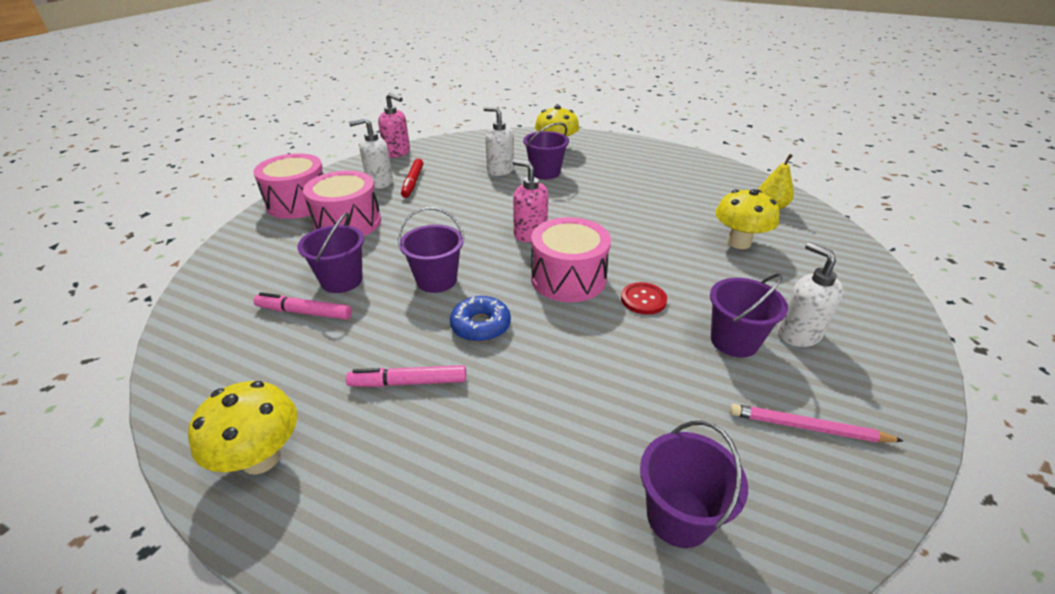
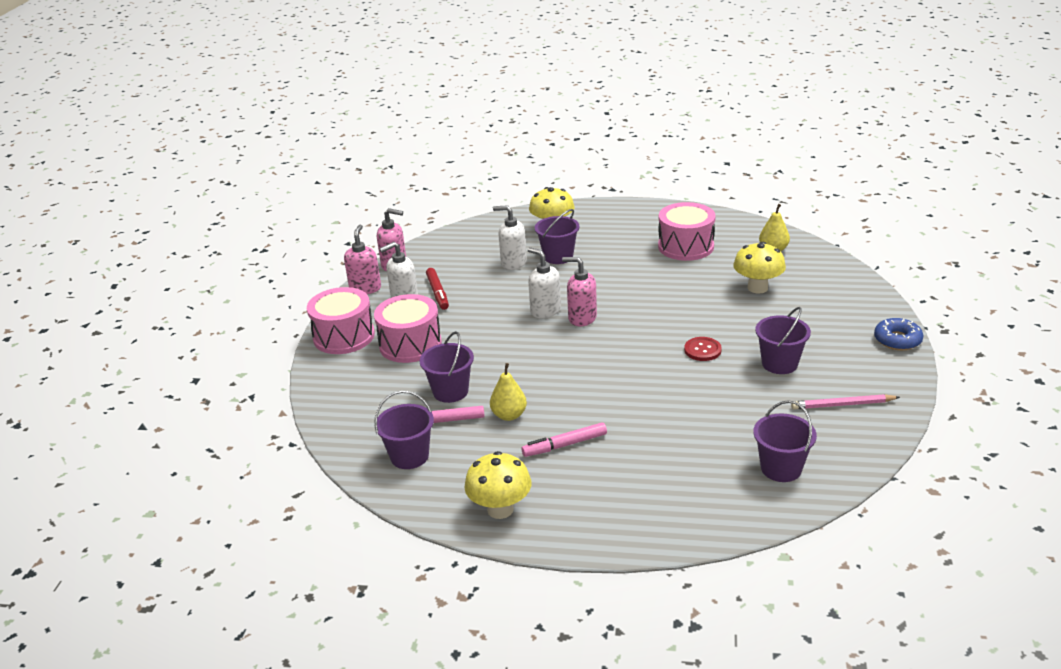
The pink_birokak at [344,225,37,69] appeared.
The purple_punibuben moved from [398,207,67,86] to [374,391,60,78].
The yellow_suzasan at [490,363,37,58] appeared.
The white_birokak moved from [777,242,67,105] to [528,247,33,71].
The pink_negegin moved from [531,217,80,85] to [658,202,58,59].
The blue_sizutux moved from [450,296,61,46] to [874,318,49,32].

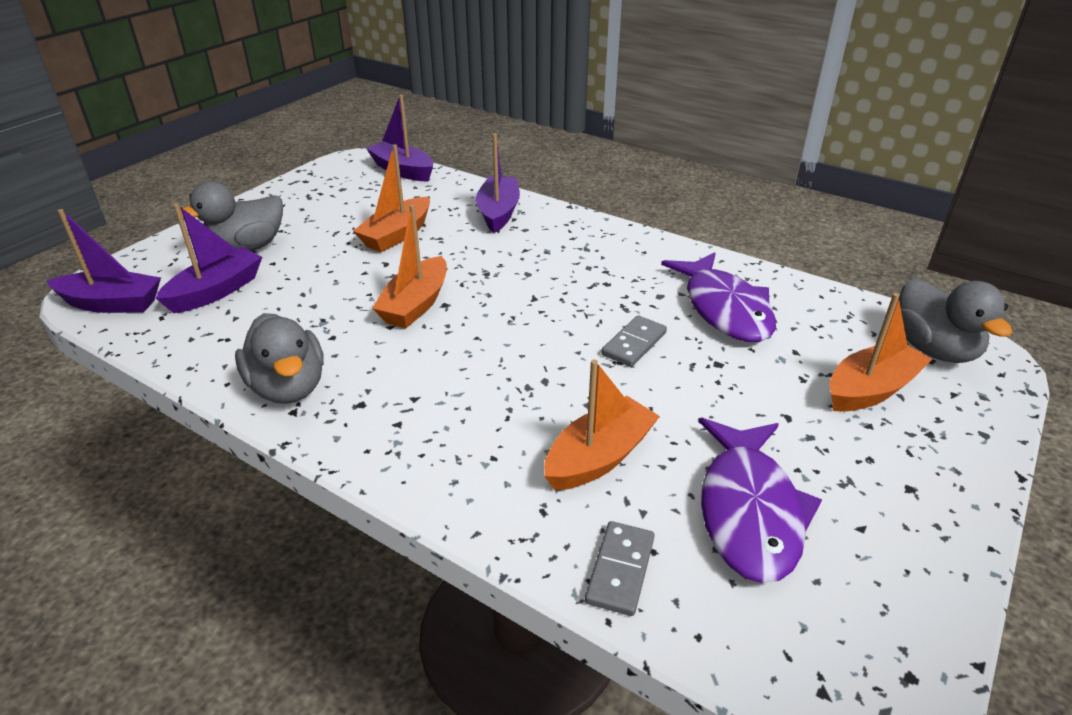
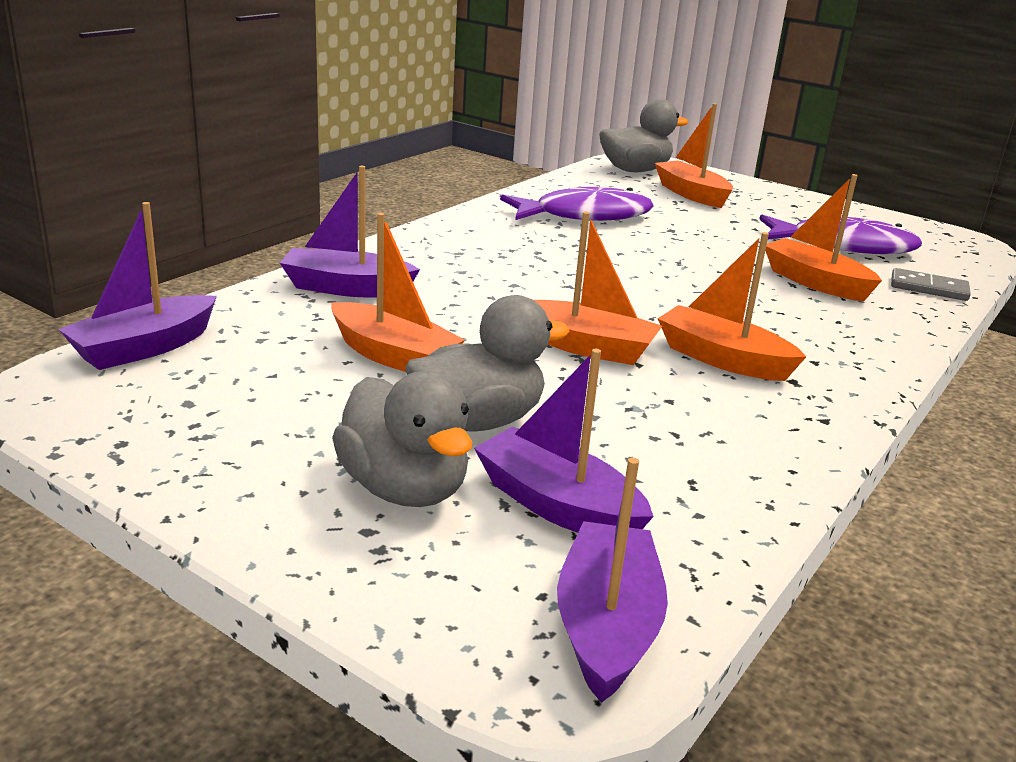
The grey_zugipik moved from [235,313,89,91] to [405,295,165,136].
The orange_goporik at [658,232,148,149] appeared.
The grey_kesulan at [601,315,66,52] disappeared.

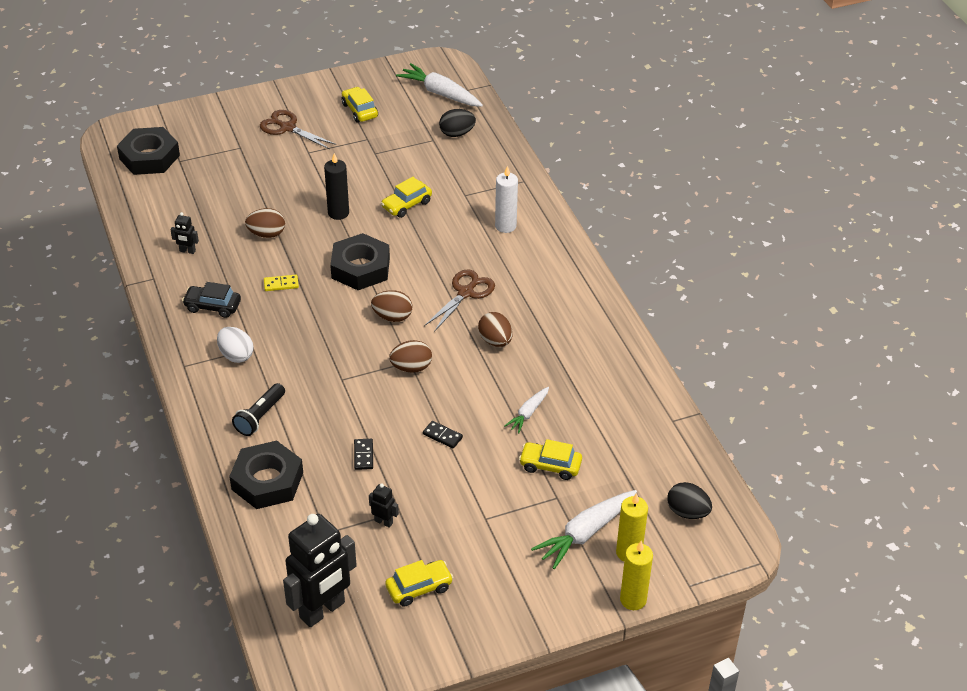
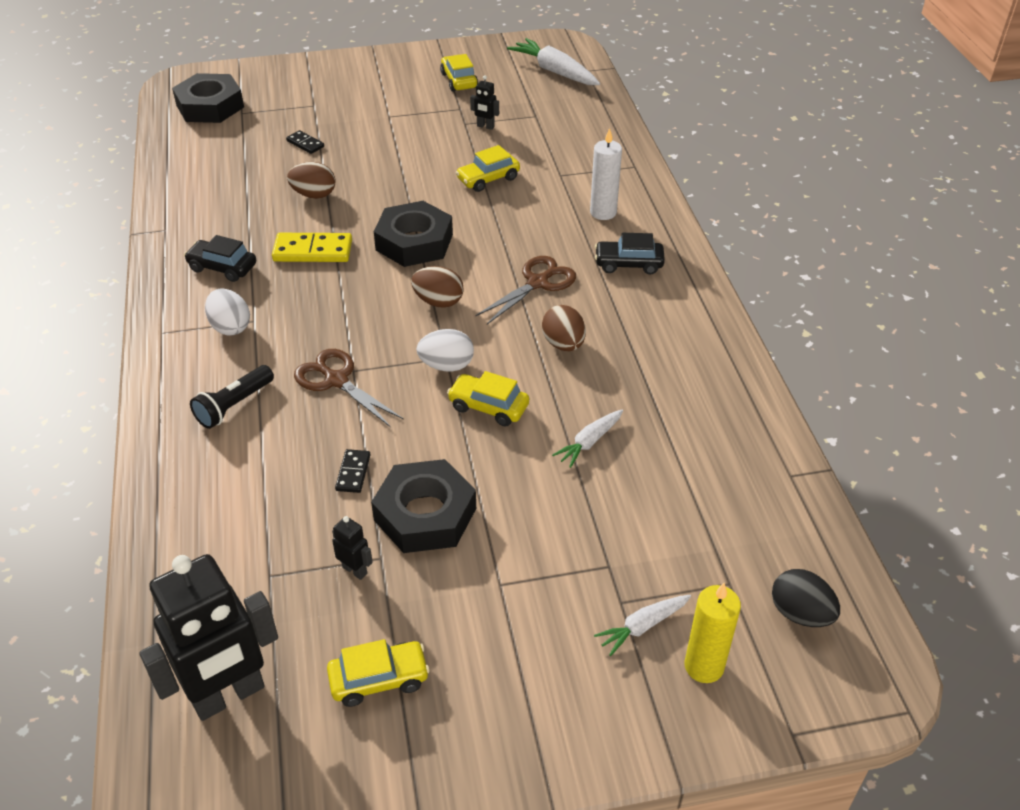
The yellow_kesulan at [264,275,35,16] changed to 1.80 times the size.
The black_kesulan moved from [423,421,40,28] to [286,130,38,24].
The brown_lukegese moved from [260,110,76,39] to [294,349,109,78].
The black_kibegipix moved from [229,441,74,68] to [371,459,105,94].
The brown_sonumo at [389,340,43,33] became the white_sonumo at [416,329,58,43].
The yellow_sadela moved from [519,439,63,41] to [447,371,82,55].
The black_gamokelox moved from [170,212,29,42] to [470,75,29,55].
The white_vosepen at [531,490,106,79] changed to 0.57 times the size.
The black_sadela at [595,233,70,42] appeared.
The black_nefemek at [324,153,25,67] disappeared.
The black_sonumo at [439,109,37,28] disappeared.
The yellow_nefemek at [620,541,33,69] disappeared.

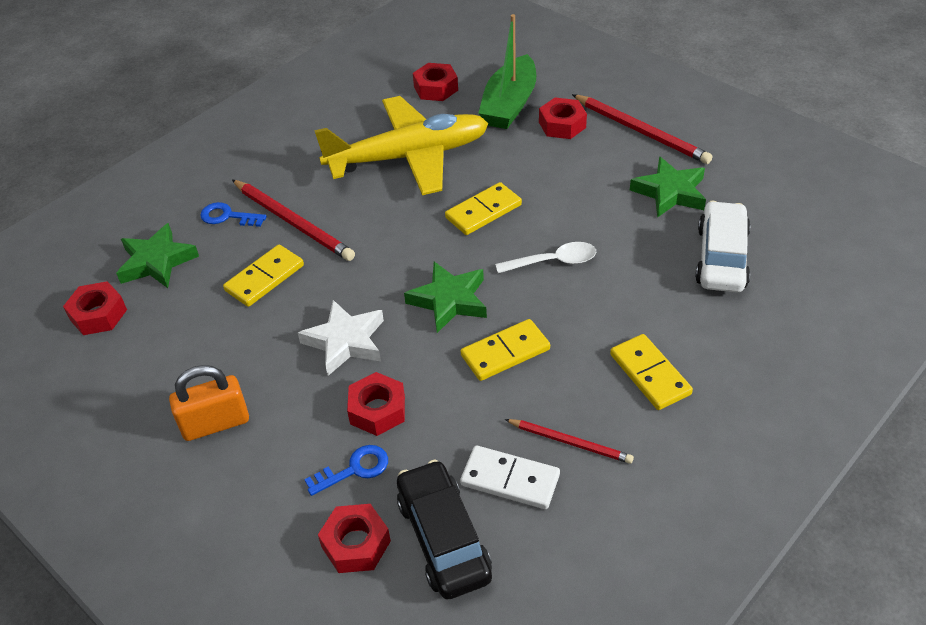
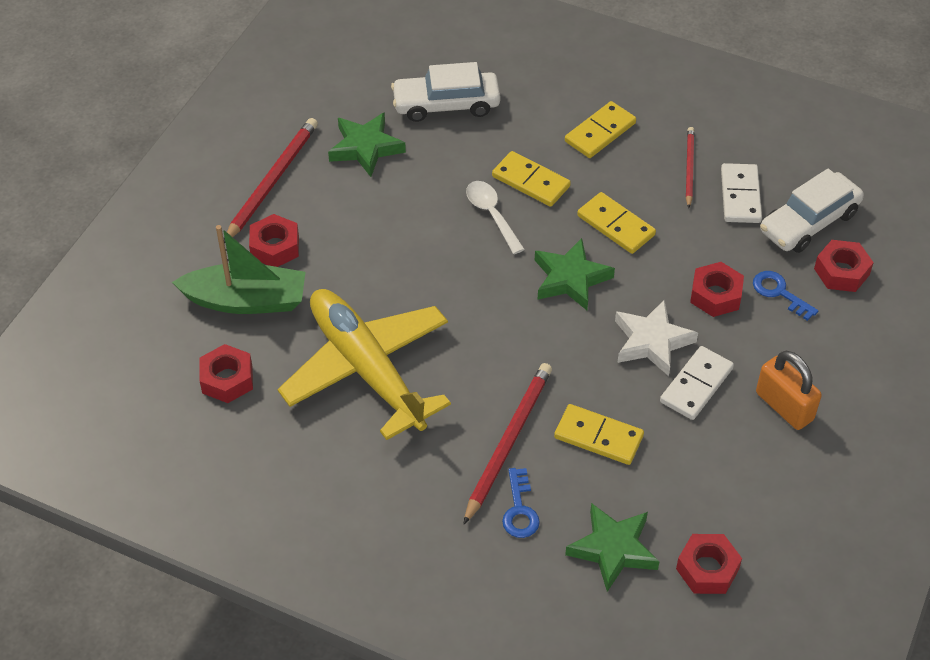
The yellow_kesulan moved from [445,182,77,53] to [492,151,79,56].
The white_kesulan at [660,346,74,74] appeared.
The black_sadela at [397,460,95,140] became the white_sadela at [760,169,104,84].

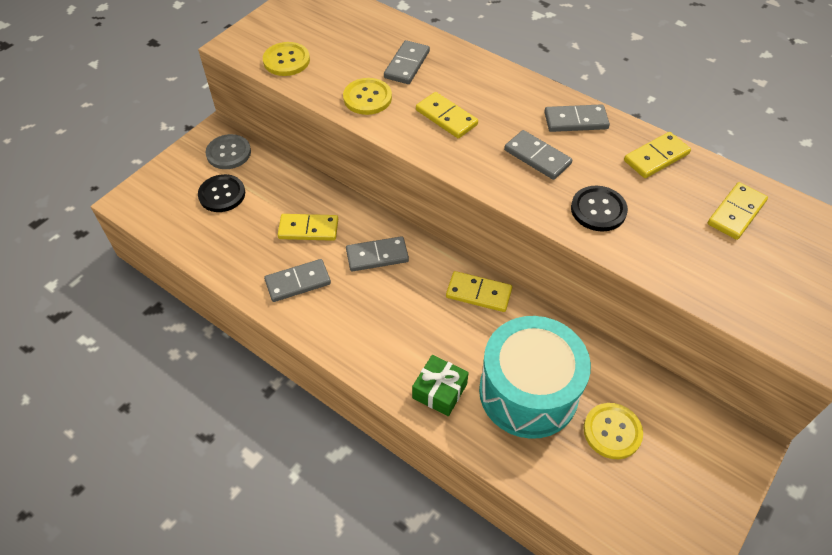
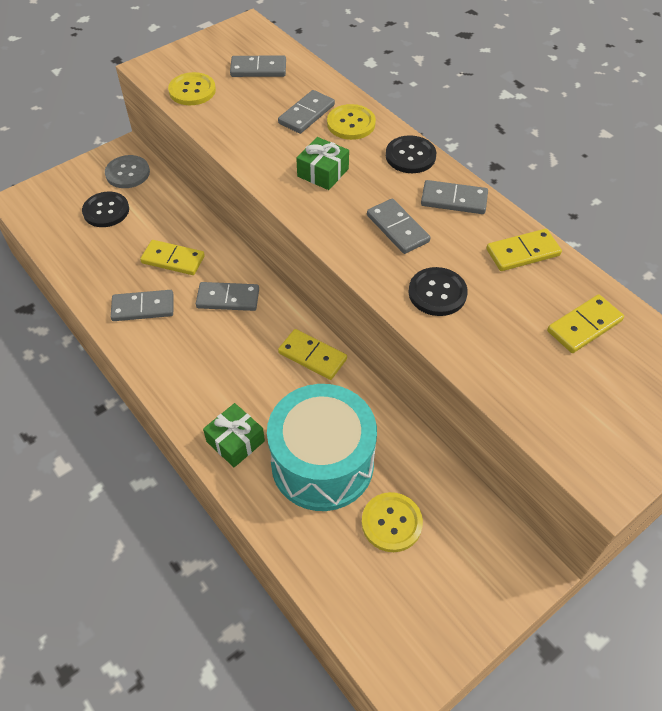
The grey_kesulan at [230,55,56,22] appeared.
The yellow_kesulan at [416,92,62,46] was replaced by the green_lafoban at [296,137,53,53].
The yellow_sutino moved from [343,78,49,37] to [327,104,49,36].
The black_sutino at [386,135,50,38] appeared.

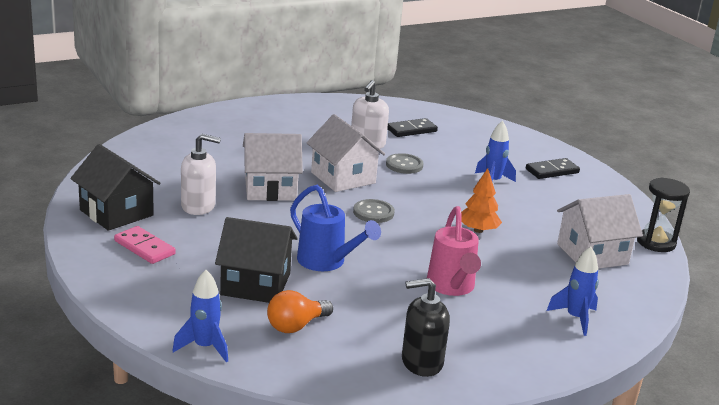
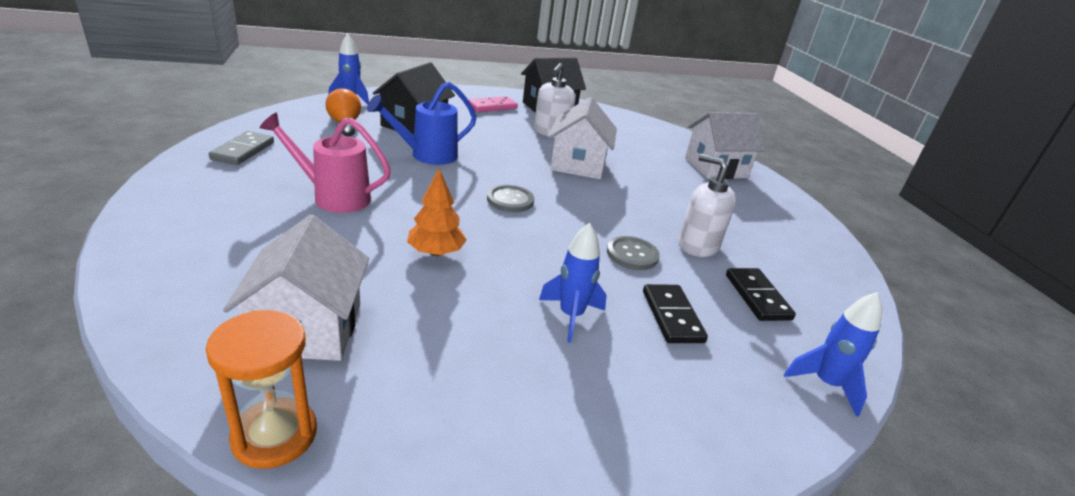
The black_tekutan at [637,178,53,74] became the orange_tekutan at [206,310,111,159].
The black_birokak at [402,278,48,99] was replaced by the grey_kesulan at [209,131,65,34].
The black_kesulan moved from [526,158,54,21] to [643,284,65,59].
The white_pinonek moved from [307,114,78,78] to [685,112,80,67].
The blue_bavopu moved from [547,247,52,89] to [784,292,98,125].

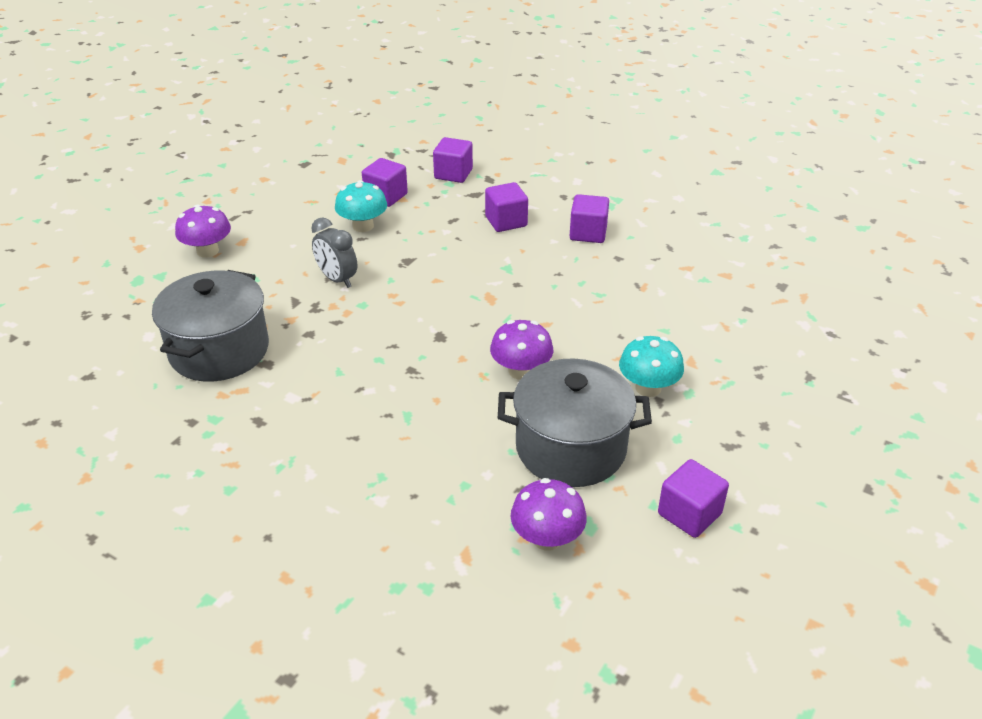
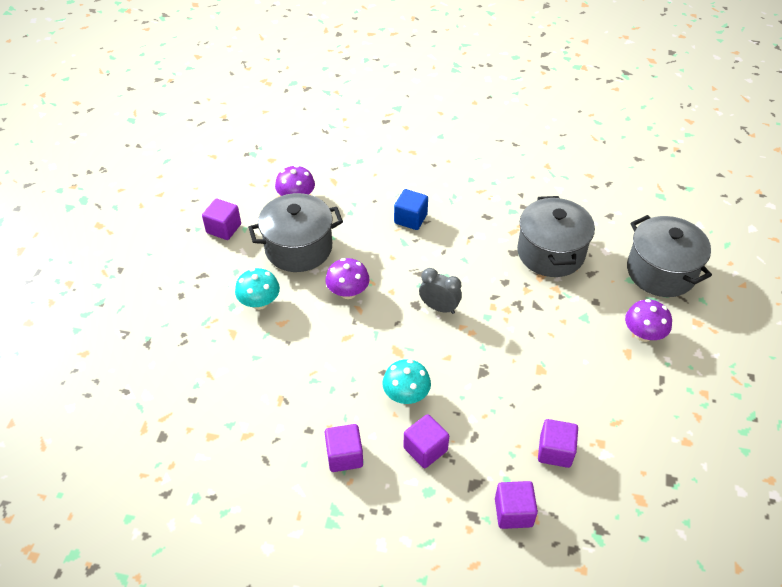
The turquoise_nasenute moved from [335,180,52,52] to [383,359,48,45].
The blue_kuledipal at [394,189,34,41] appeared.
The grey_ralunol moved from [311,217,46,71] to [419,268,43,46].
The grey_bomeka at [627,215,85,82] appeared.

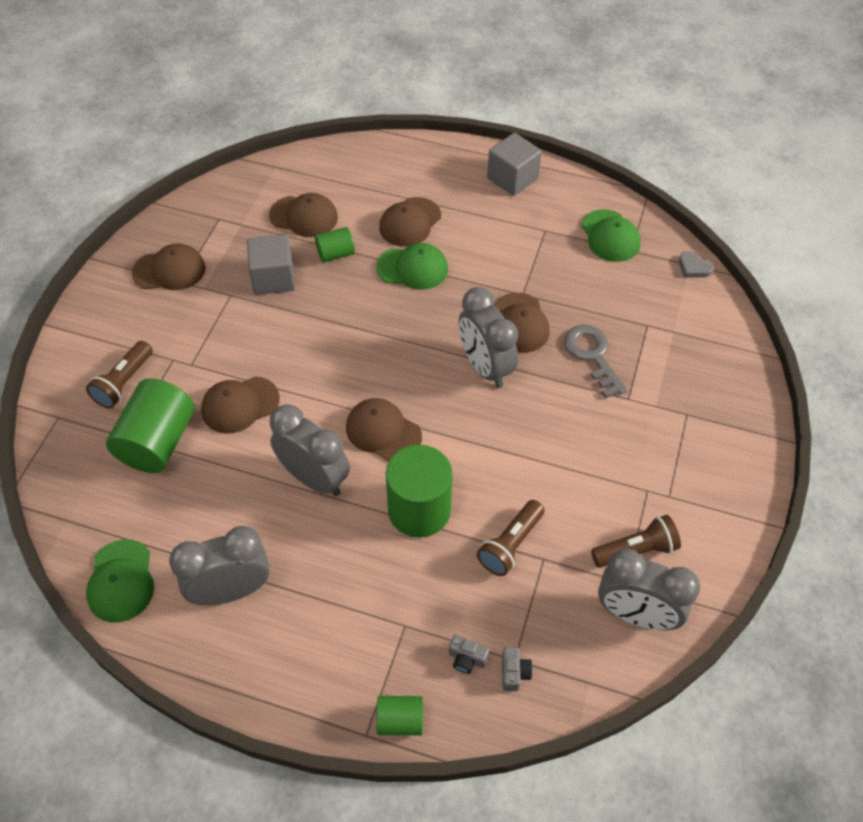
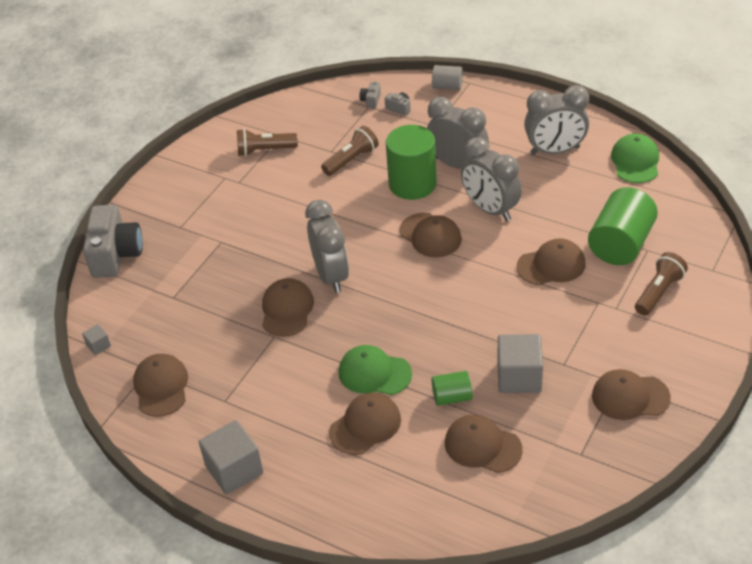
The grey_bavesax at [679,251,34,27] was replaced by the grey_kuledipal at [82,324,29,31].
The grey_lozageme at [83,205,60,73] appeared.
The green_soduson at [581,209,60,53] became the brown_soduson at [133,354,55,63].
The grey_ralunol moved from [598,549,102,81] to [427,97,62,72].
The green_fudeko at [376,696,47,40] became the grey_fudeko at [432,65,31,25].
The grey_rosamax at [564,325,63,73] disappeared.

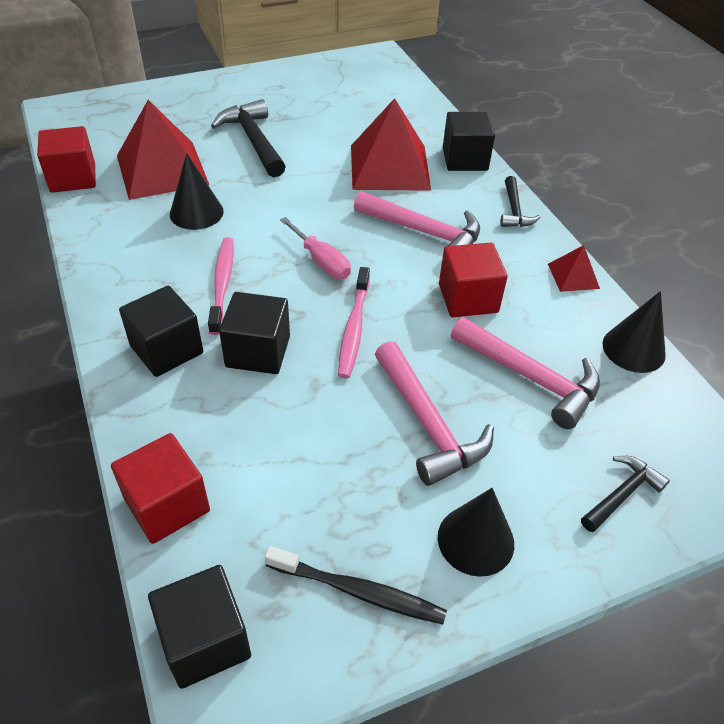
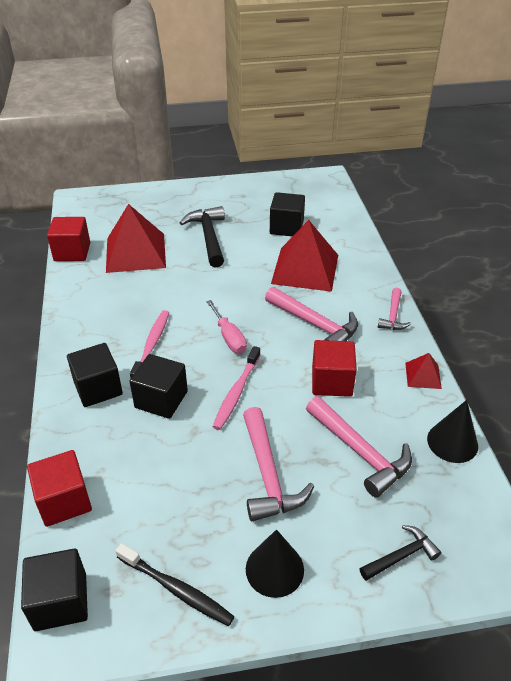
The black_kuledipal moved from [443,112,52,59] to [270,192,35,45].
The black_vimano at [500,176,41,51] became the pink_vimano at [378,288,33,42].
The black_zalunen at [170,153,54,77] disappeared.

